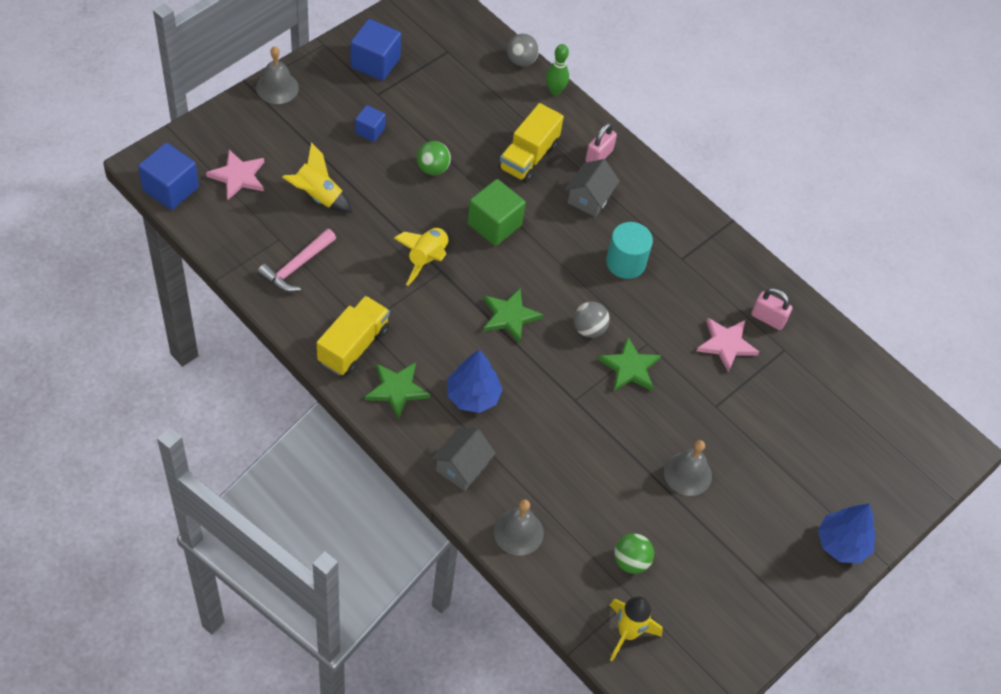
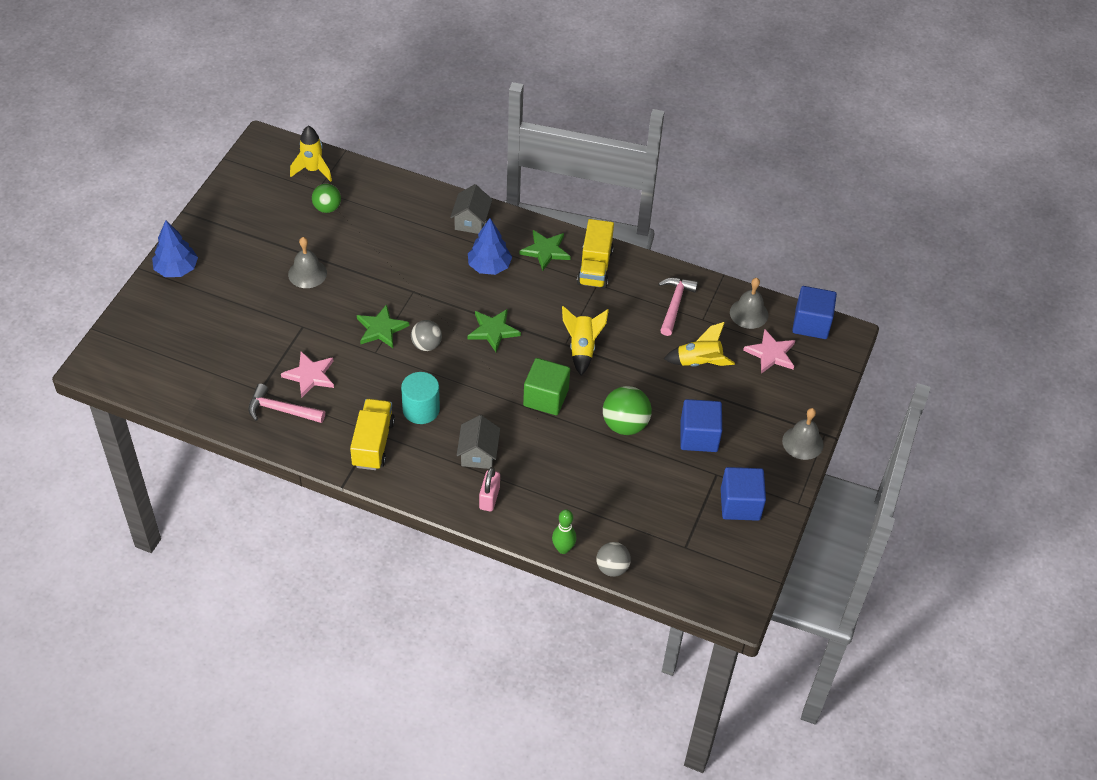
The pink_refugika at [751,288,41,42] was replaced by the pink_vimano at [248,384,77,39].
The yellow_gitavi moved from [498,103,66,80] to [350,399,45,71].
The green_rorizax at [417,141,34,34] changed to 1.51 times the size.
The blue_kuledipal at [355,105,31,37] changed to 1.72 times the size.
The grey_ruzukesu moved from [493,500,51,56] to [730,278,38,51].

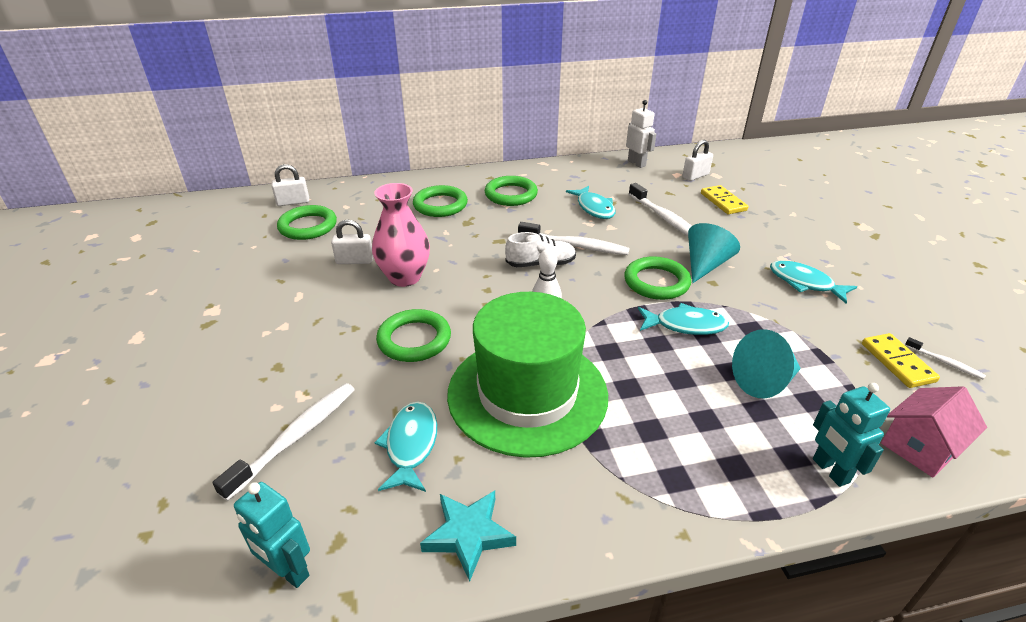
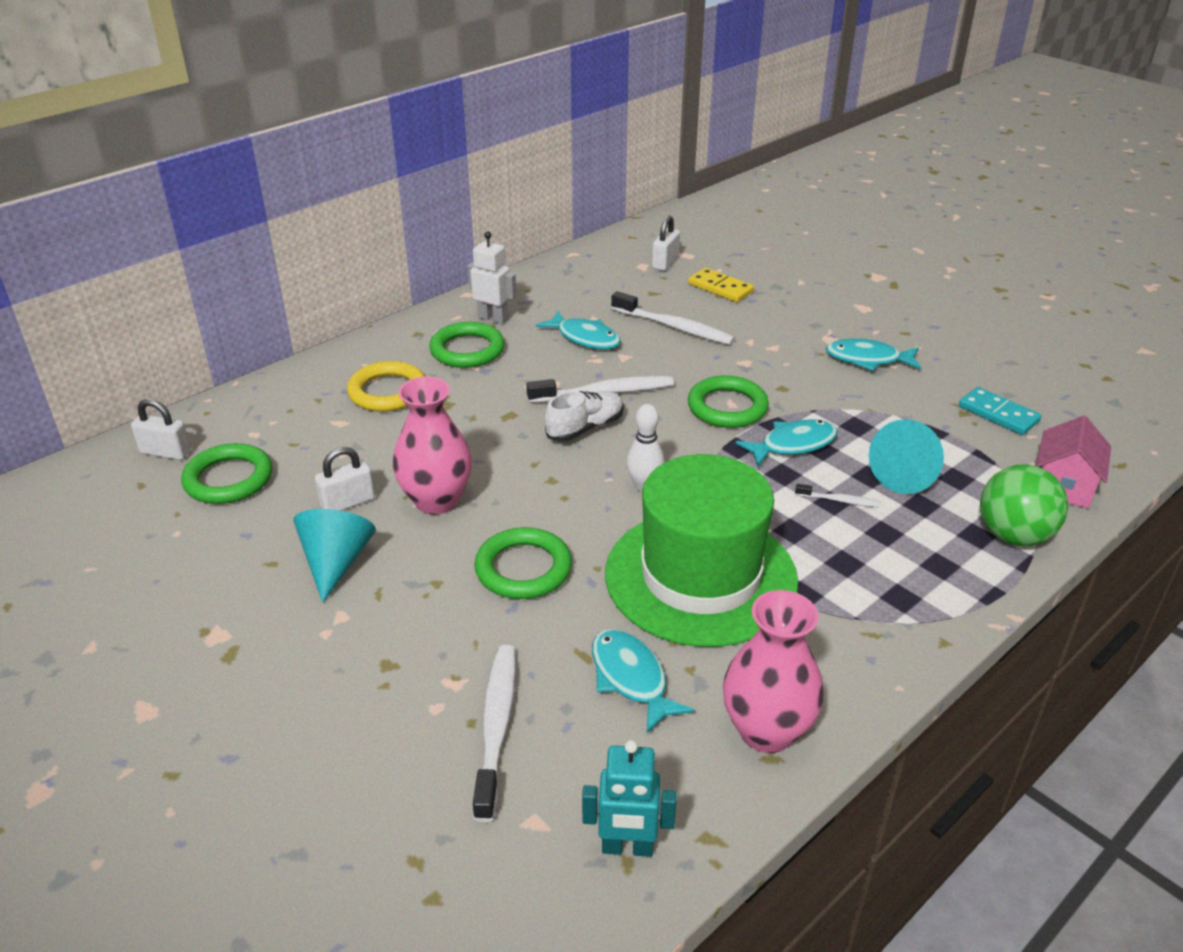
The white_refugika at [271,164,38,42] turned 60 degrees clockwise.
The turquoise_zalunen moved from [688,223,52,60] to [293,509,83,94].
The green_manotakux at [413,185,55,32] became the yellow_manotakux at [347,361,78,51].
The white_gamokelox moved from [626,100,30,68] to [468,231,48,93].
The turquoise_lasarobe at [420,490,96,91] was replaced by the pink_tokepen at [723,590,101,163].
The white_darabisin moved from [905,337,81,42] to [795,484,86,24].
The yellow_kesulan at [862,333,78,55] became the turquoise_kesulan at [959,387,82,48].
The turquoise_gamokelox at [813,383,77,104] was replaced by the green_rorizax at [980,464,88,82].

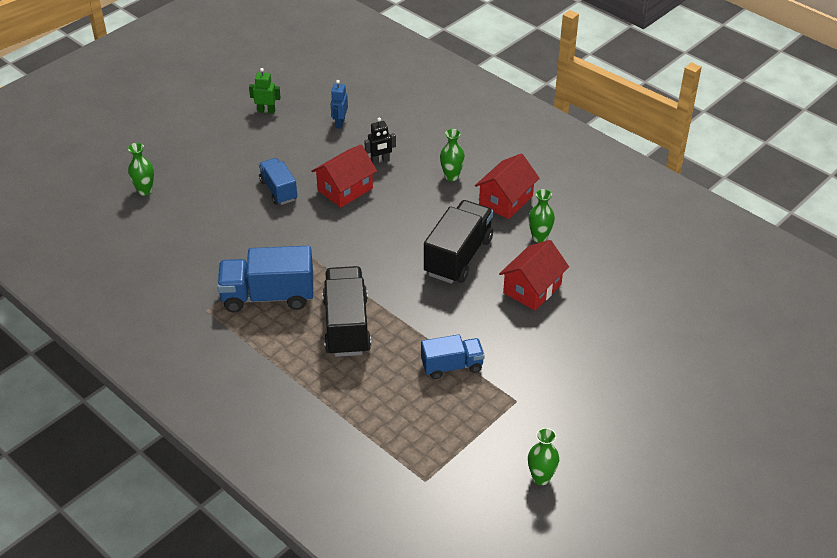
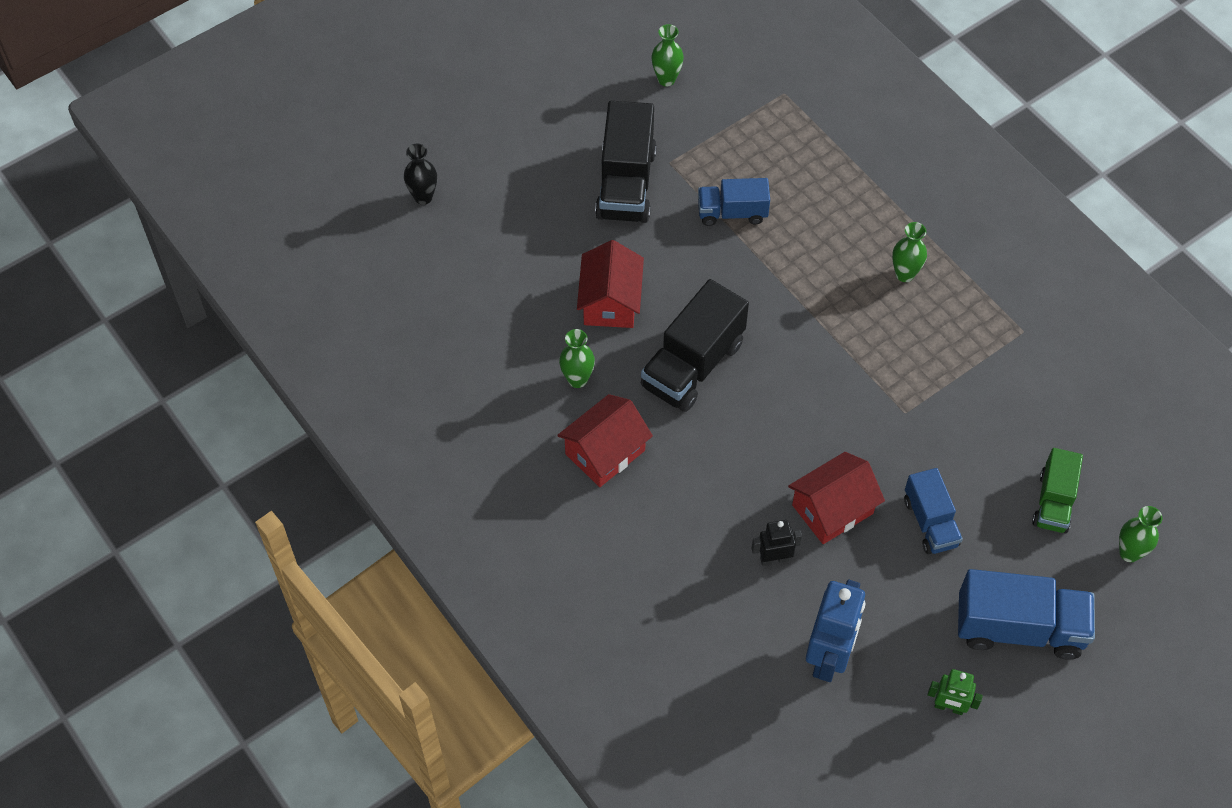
The black_tokepen at [404,144,33,61] appeared.
The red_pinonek at [499,240,70,71] turned 45 degrees counterclockwise.
The black_gitavi moved from [322,266,49,91] to [595,101,62,122].
The blue_gamokelox at [331,80,17,49] changed to 1.85 times the size.
The green_tokepen moved from [440,129,25,52] to [892,222,35,60].
The blue_gitavi moved from [217,246,96,67] to [958,569,137,91].
The green_gitavi at [1032,448,51,85] appeared.

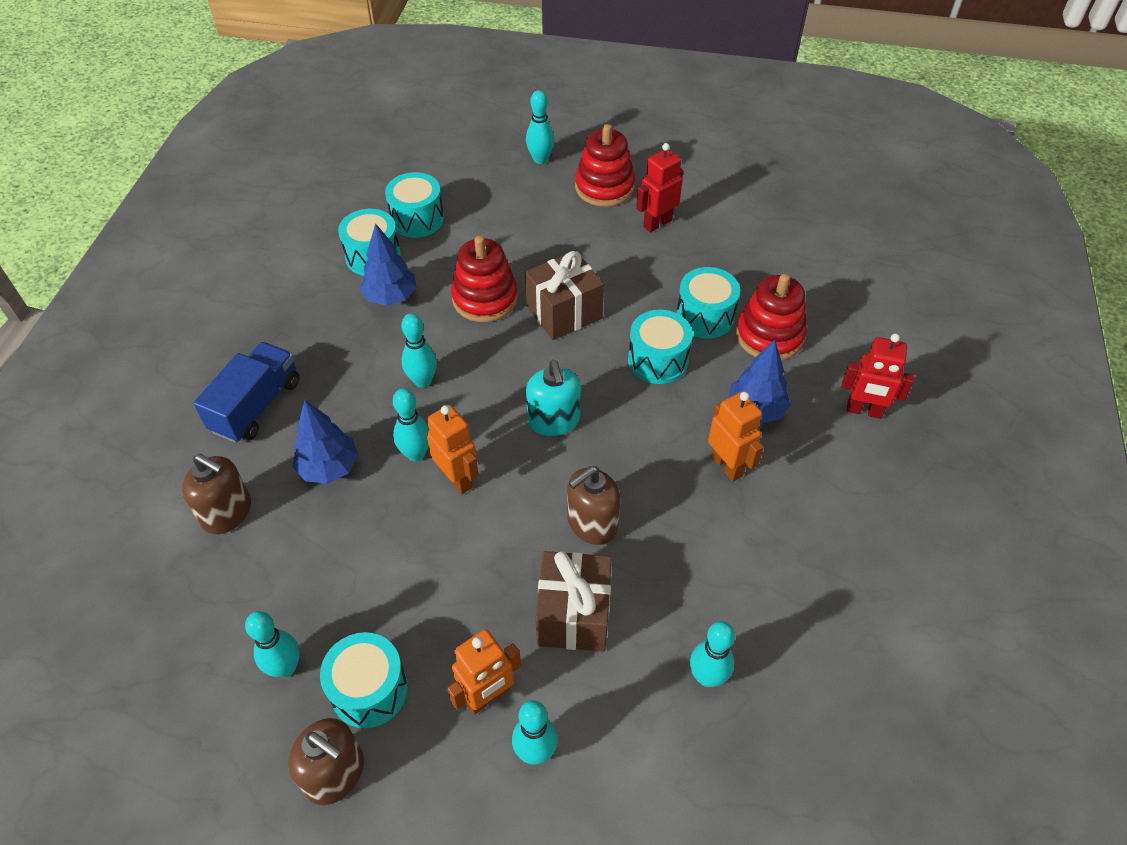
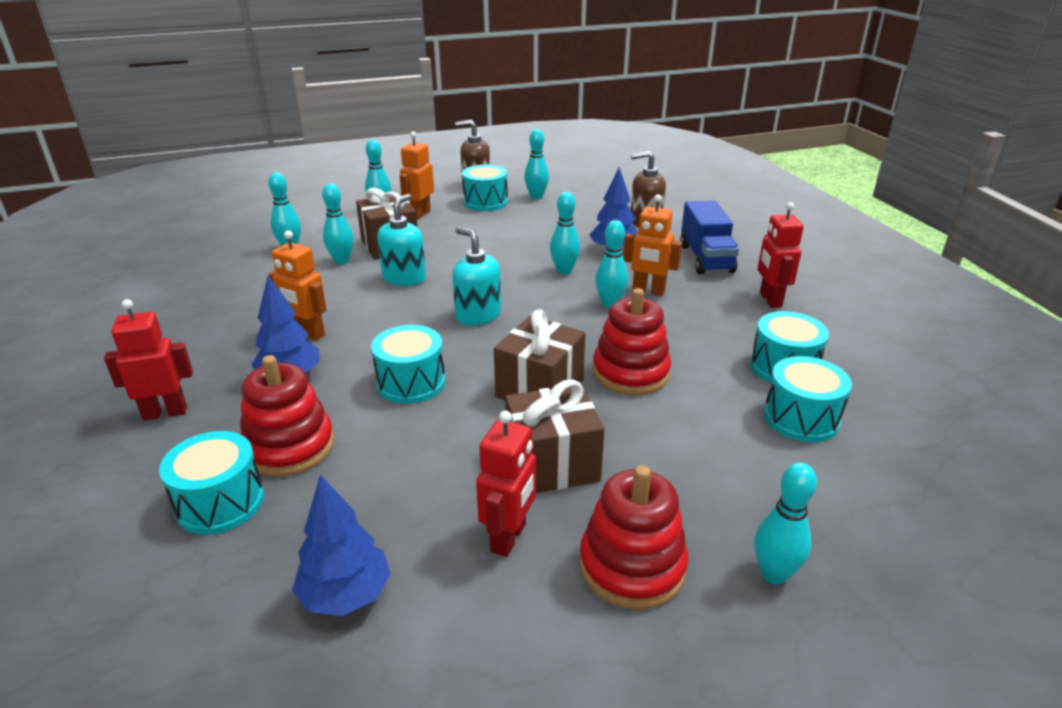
The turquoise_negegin moved from [676,267,64,72] to [159,431,105,104].
The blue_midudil moved from [360,223,57,83] to [292,475,99,141].
The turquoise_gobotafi at [322,183,32,81] appeared.
The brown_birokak at [567,466,54,79] became the turquoise_birokak at [377,194,49,92].
The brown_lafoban at [505,379,100,114] appeared.
The orange_gamokelox moved from [427,405,52,89] to [623,194,59,102].
The red_gamokelox at [758,202,46,106] appeared.

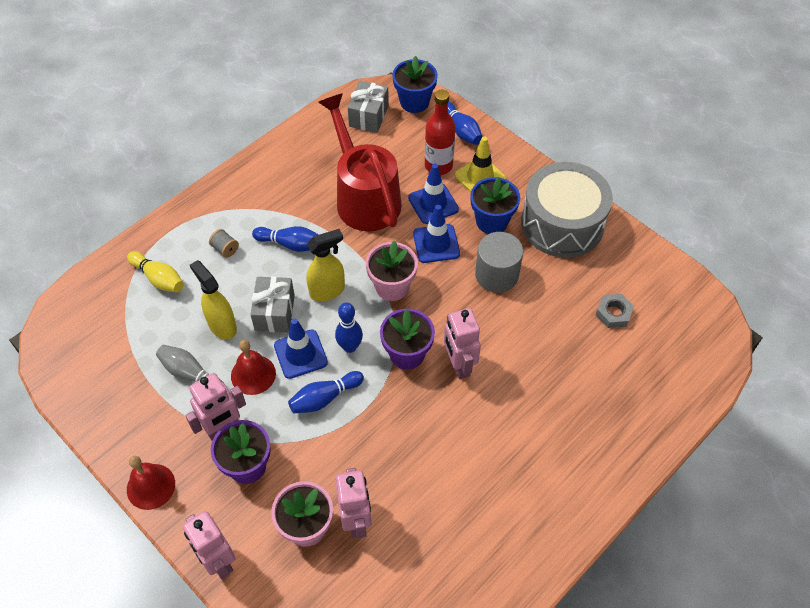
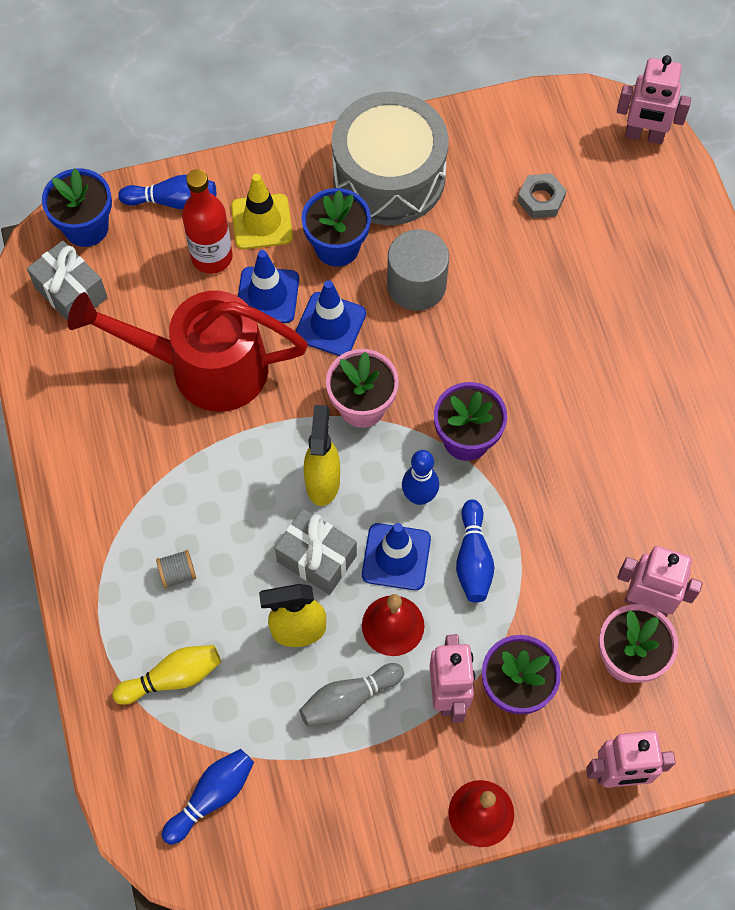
The blue_gobotafi moved from [252,226,67,26] to [162,749,92,96].
The pink_gamokelox moved from [444,308,37,71] to [617,55,74,89].

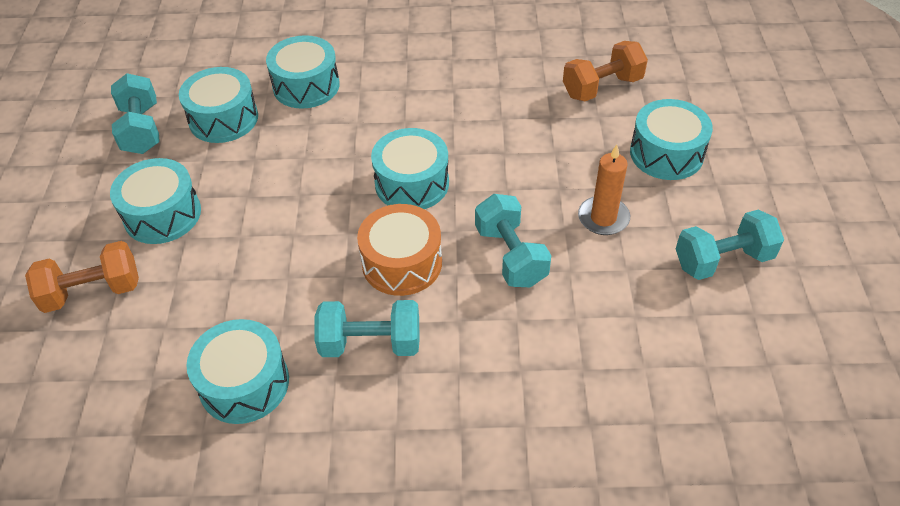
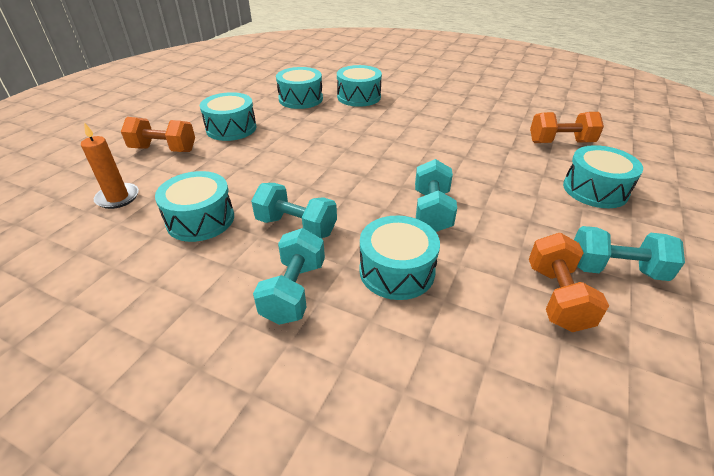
The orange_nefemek moved from [578,145,52,90] to [81,122,58,87].
The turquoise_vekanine moved from [111,73,49,81] to [253,228,72,97].
The turquoise_negegin moved from [371,128,78,81] to [359,216,81,84].
The orange_vekanine at [529,233,80,99] appeared.
The orange_negegin at [357,204,85,92] disappeared.

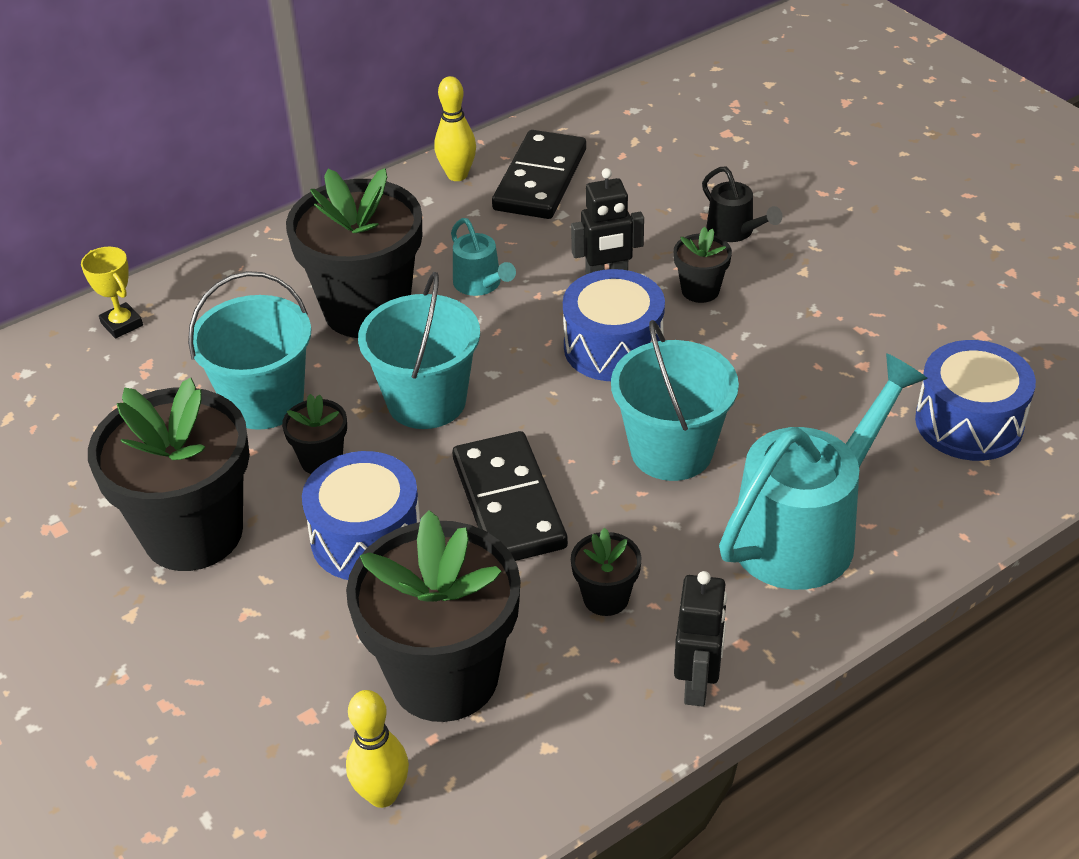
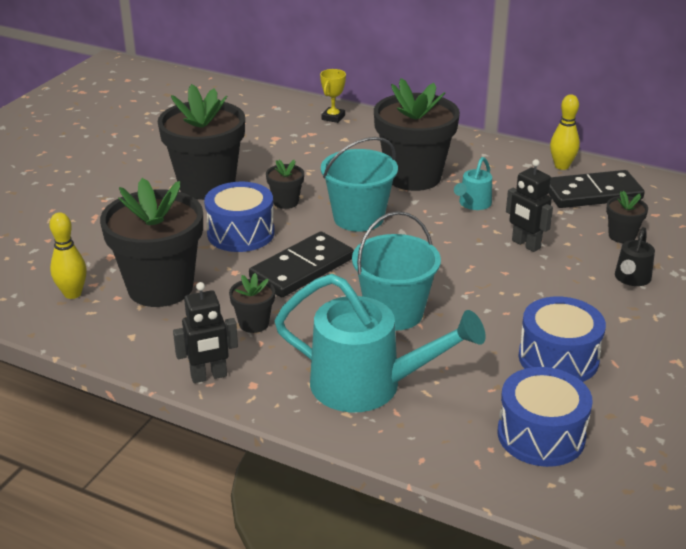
The blue_negegin moved from [563,269,102,112] to [519,297,87,85].
The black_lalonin moved from [674,227,58,76] to [606,191,42,52].
The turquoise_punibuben at [188,271,123,159] disappeared.

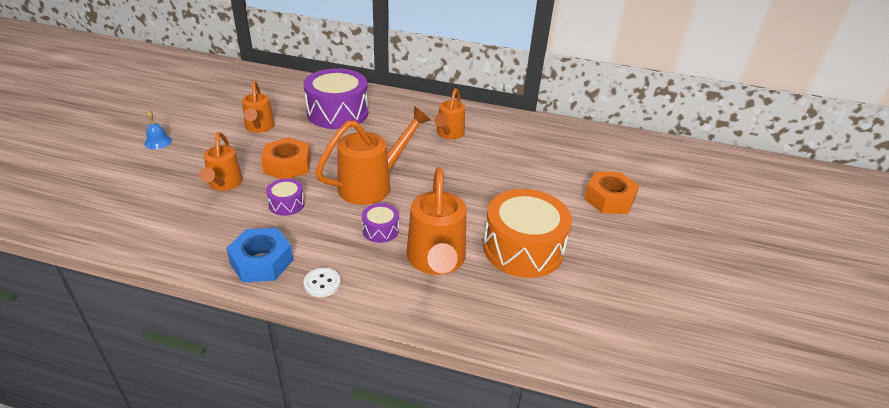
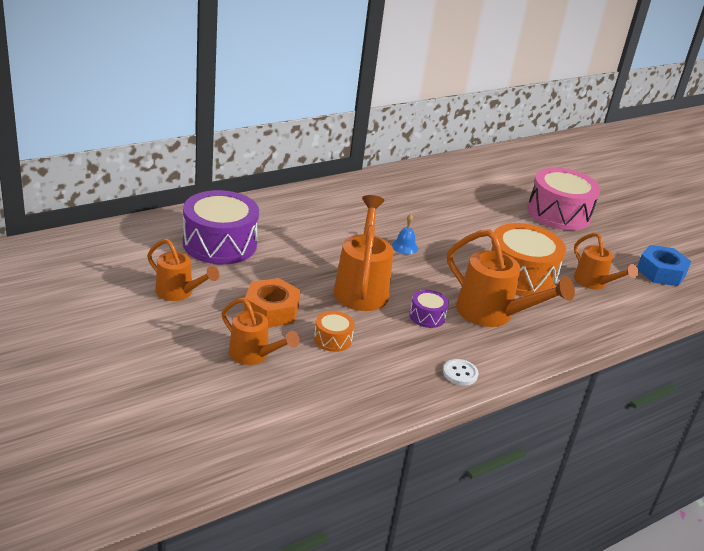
The purple_negegin at [266,179,39,37] became the orange_negegin at [314,311,41,41].
The blue_ruzukesu moved from [144,110,28,39] to [392,214,26,40].
The pink_negegin at [527,167,73,64] appeared.
The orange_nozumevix moved from [434,88,31,51] to [574,233,64,56].
The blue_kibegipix moved from [226,228,67,54] to [637,245,54,41].
The orange_kibegipix at [584,171,55,43] disappeared.

